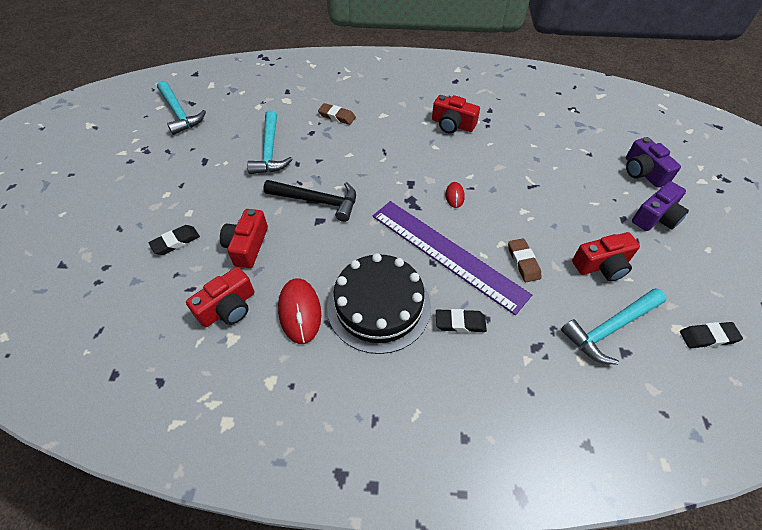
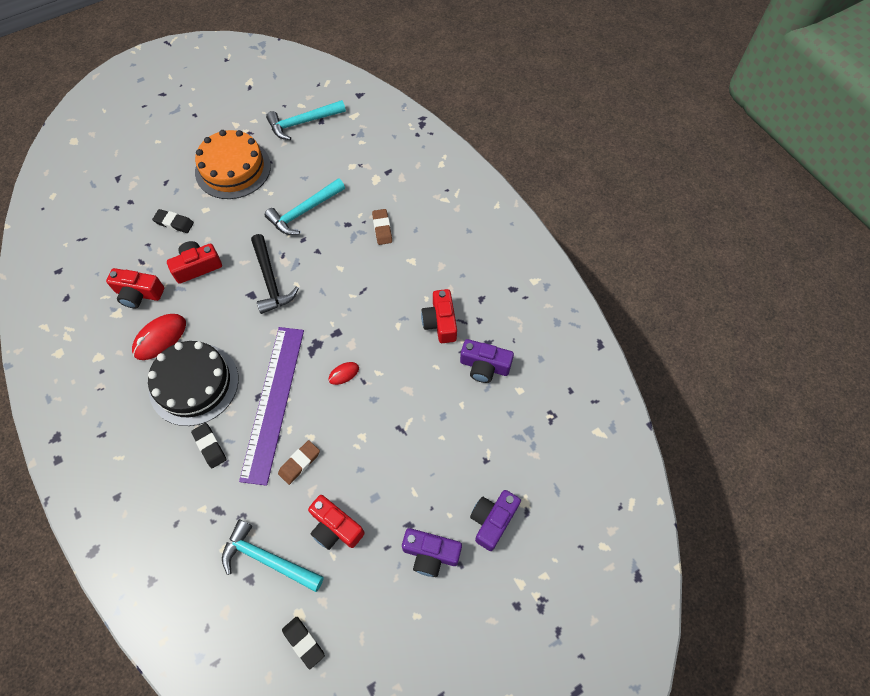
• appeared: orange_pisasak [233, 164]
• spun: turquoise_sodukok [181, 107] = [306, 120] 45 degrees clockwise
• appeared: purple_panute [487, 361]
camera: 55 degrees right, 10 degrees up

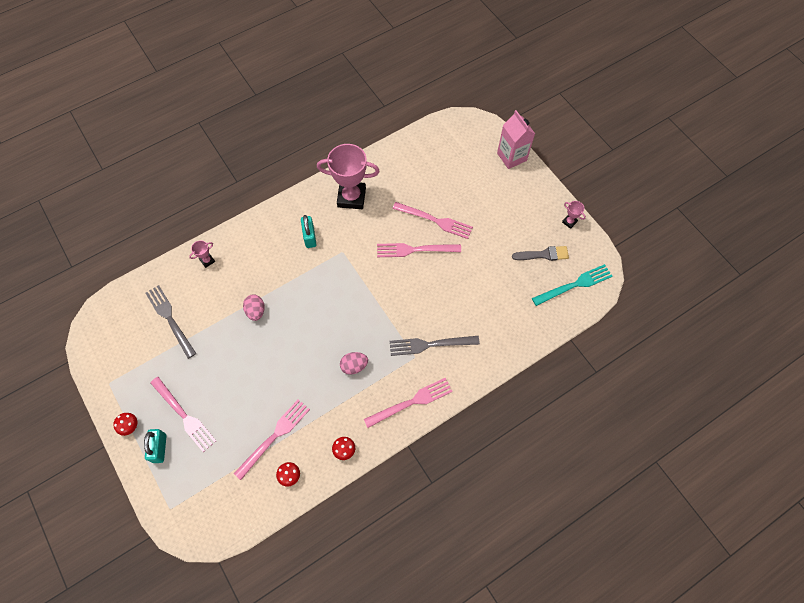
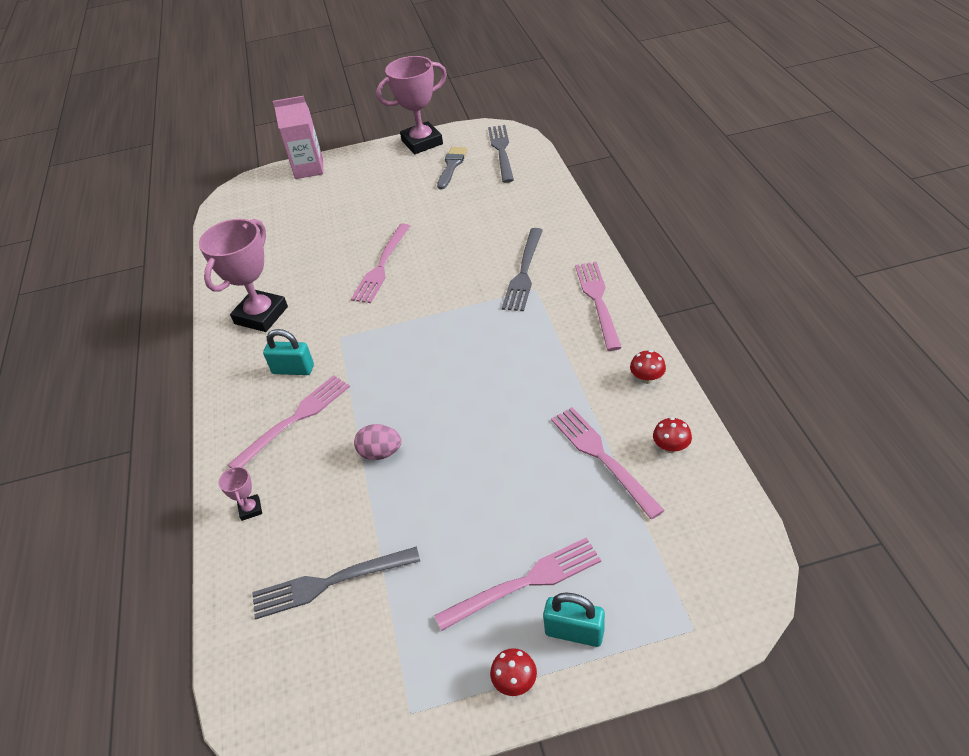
• relocated: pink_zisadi [432, 220] to [289, 421]
• size: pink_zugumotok [574, 215] = [411, 105] x2.35
• colour: turquoise_zisadi [572, 285] to grey_zisadi [501, 154]
• missing: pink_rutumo [354, 363]
camera: 65 degrees left, 20 degrees down

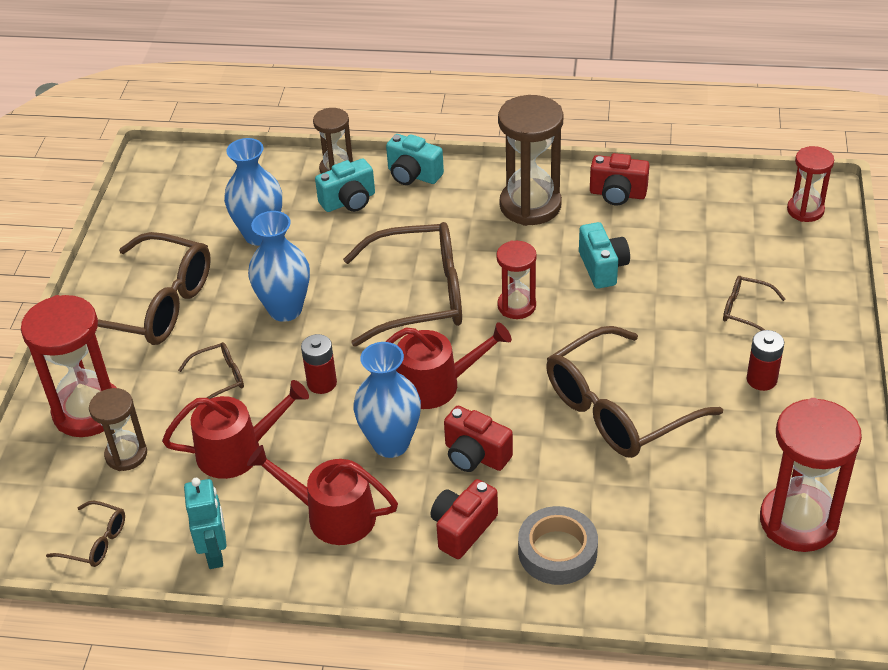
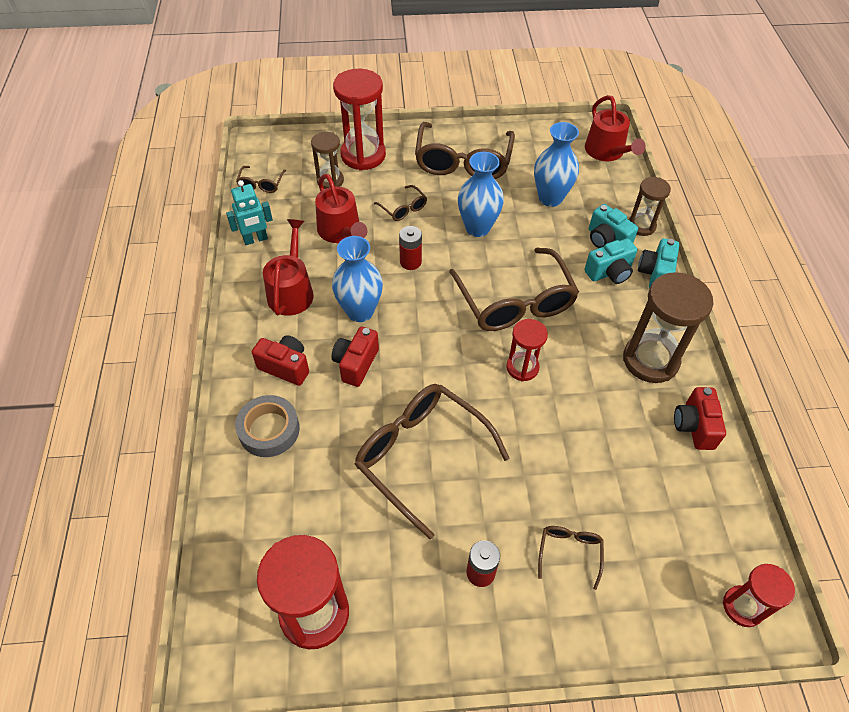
• relocated: turquoise_panute [604, 255] to [610, 261]
• relocated: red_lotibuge [448, 365] to [615, 128]
camera: 75 degrees right, 10 degrees up

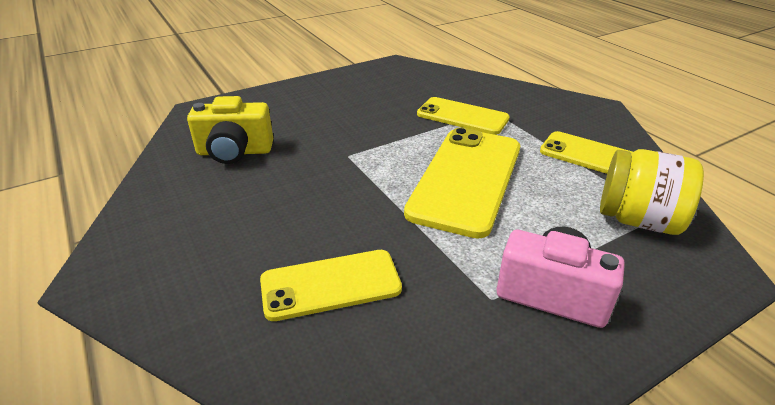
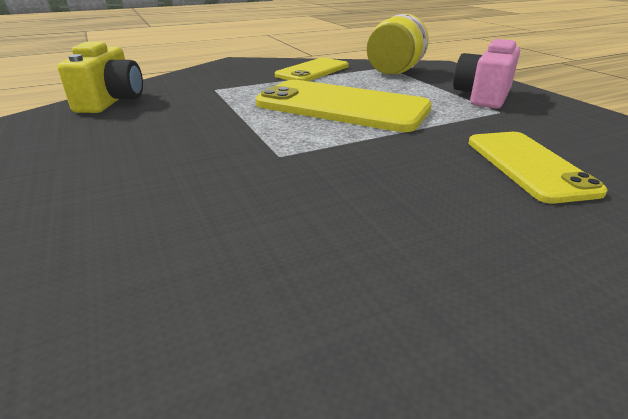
• relocated: yellow_panute [230, 130] to [100, 77]
• missing: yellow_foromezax [463, 116]
camera: 85 degrees left, 5 degrees down

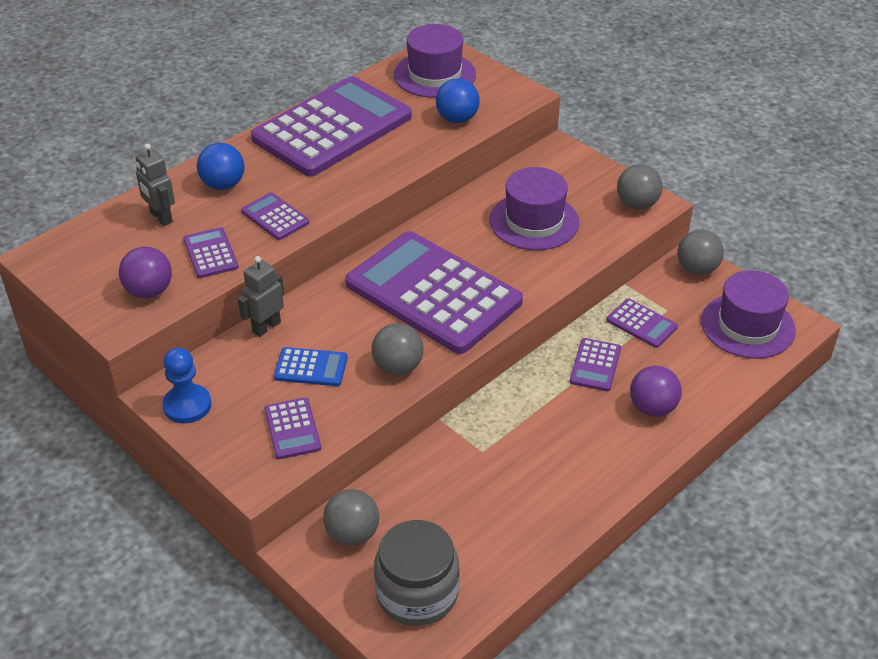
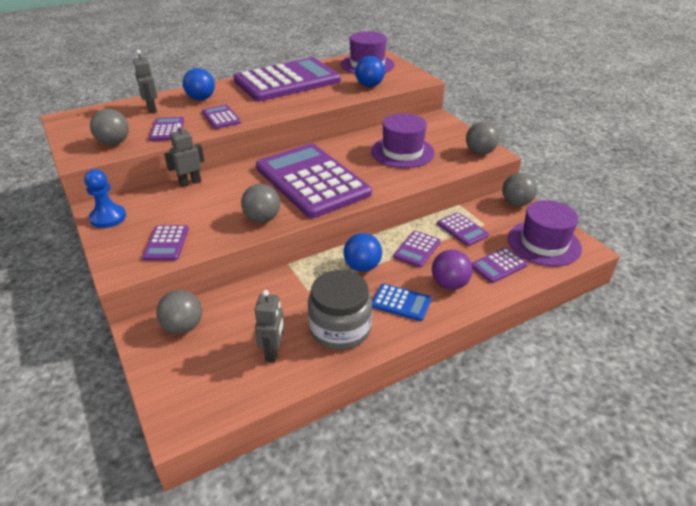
• colour: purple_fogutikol [145, 272] to grey_fogutikol [109, 127]
• appeared: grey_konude [269, 326]
• relocated: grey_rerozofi [417, 573] to [340, 310]
• appeared: blue_fogutikol [362, 252]
• relocated: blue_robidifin [310, 366] to [401, 302]
• appeared: purple_robidifin [500, 265]
camera: 15 degrees right, 5 degrees down

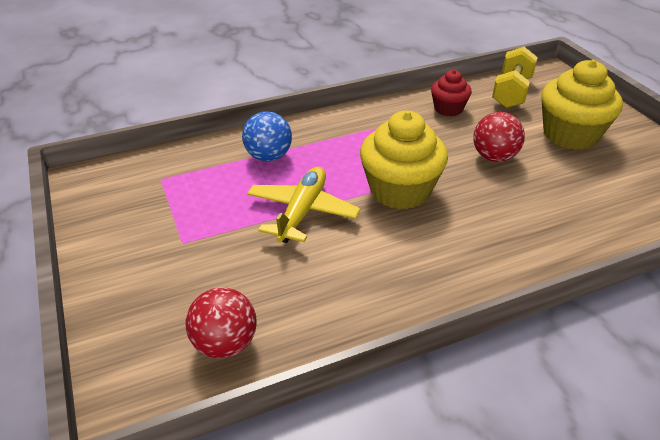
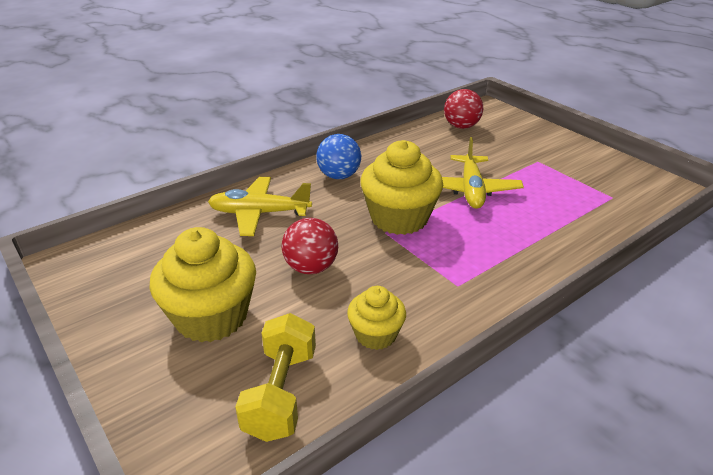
• appeared: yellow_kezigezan [260, 206]
• relocated: blue_fogutikol [267, 136] to [338, 156]
• colour: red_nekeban [451, 93] to yellow_nekeban [376, 318]
camera: 165 degrees right, 5 degrees down

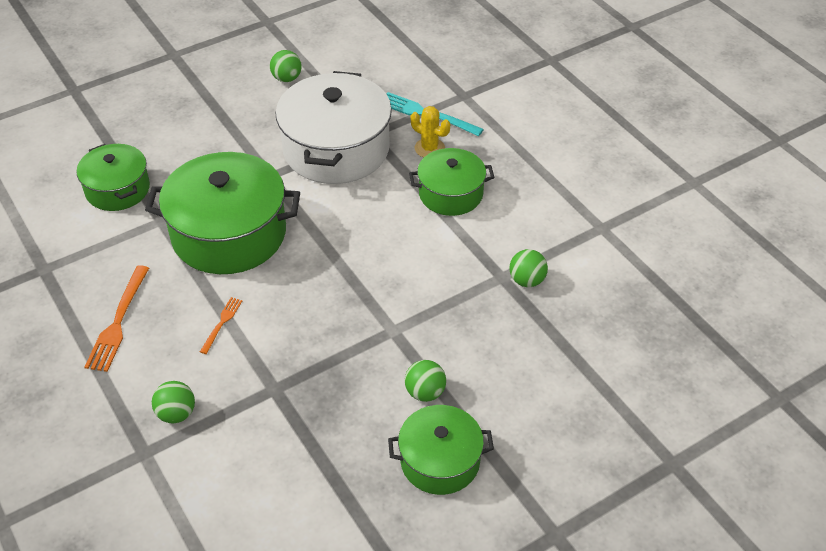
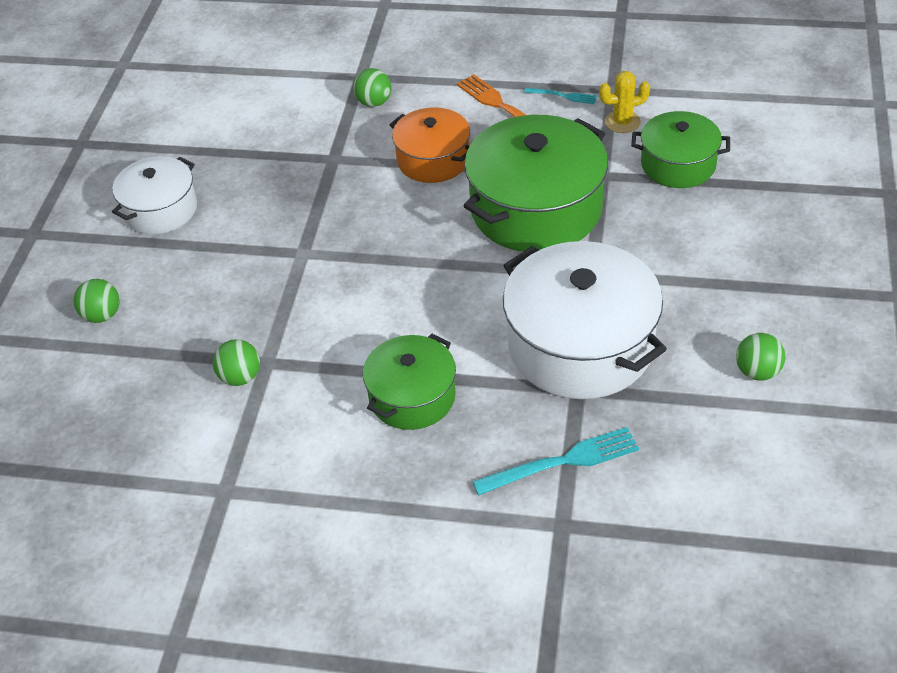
• relocated: green_fogutikol [425, 381] to [97, 301]
• colour: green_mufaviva [441, 450] to white_mufaviva [154, 195]
• exchanged: orange_zisadi [221, 325] to orange_mufaviva [429, 145]
• appeared: turquoise_zisadi [560, 96]
• relocated: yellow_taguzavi [430, 131] to [624, 102]
camera: 135 degrees right, 0 degrees up

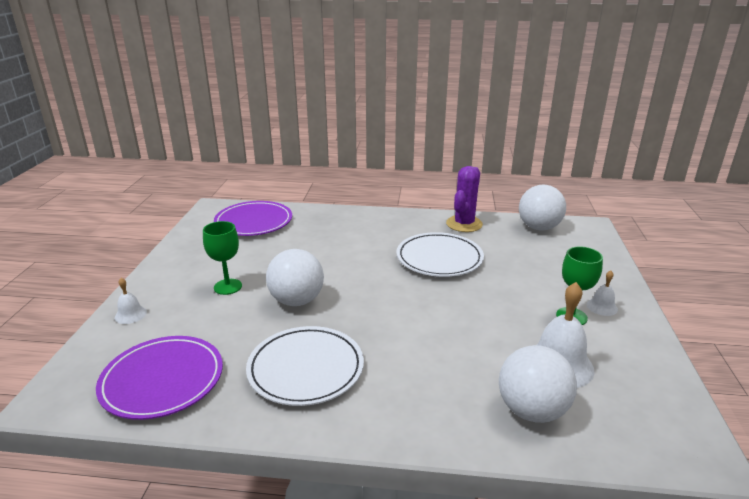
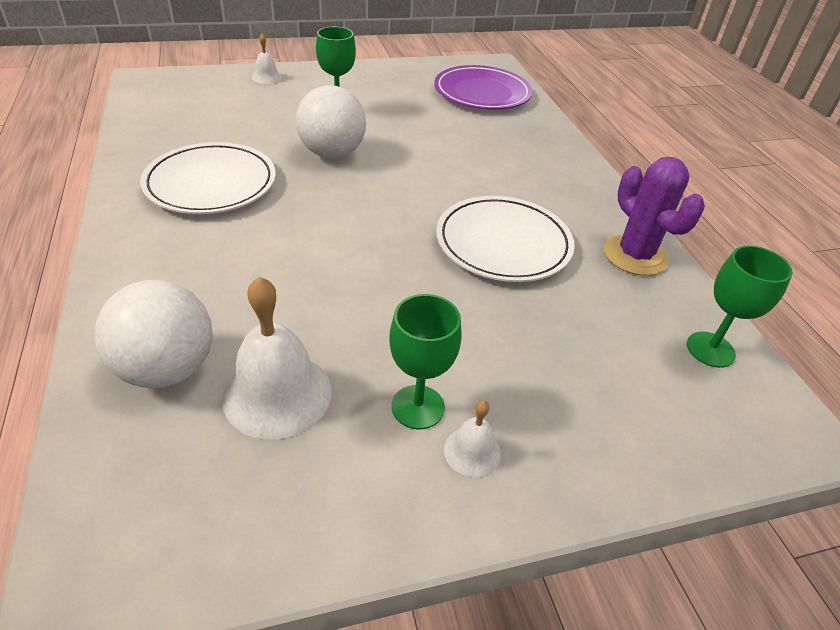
• spun: purple_taguzavi [464, 199] = [654, 216] 60 degrees clockwise
• exchanged: white_fogutikol [542, 207] to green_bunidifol [740, 307]
• missing: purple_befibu [159, 378]
camera: 65 degrees right, 15 degrees up

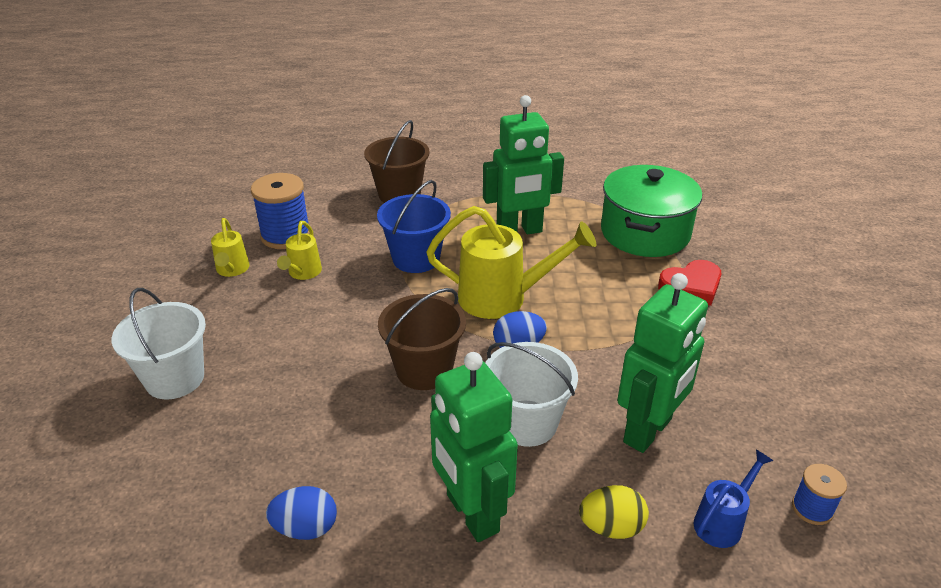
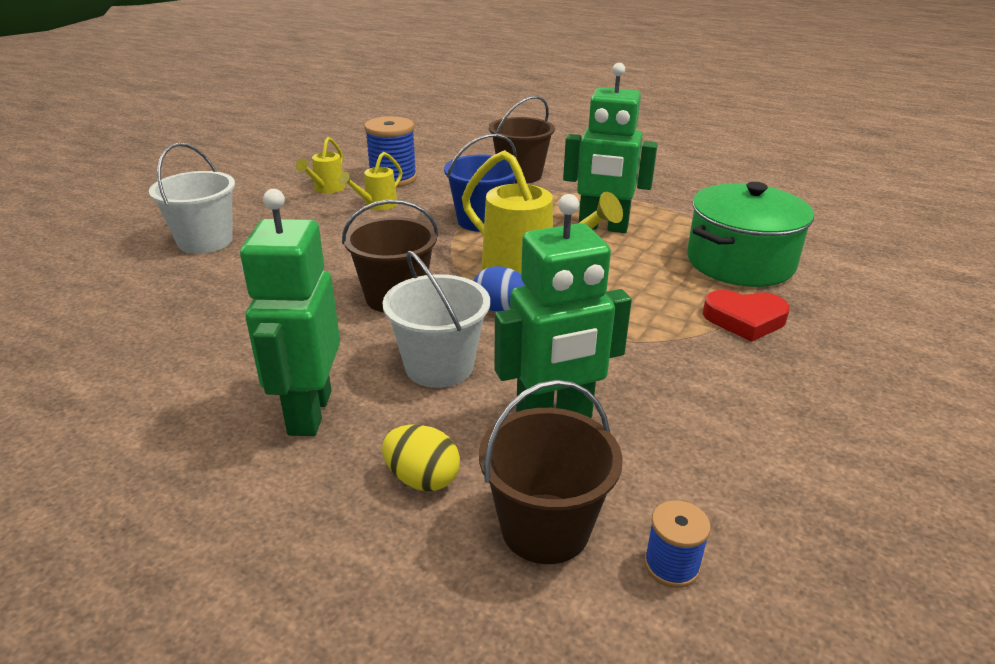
• exchanged: blue_lotibuge [733, 499] to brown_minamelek [551, 472]
• missing: blue_rutumo [301, 513]
camera: 30 degrees right, 5 degrees down

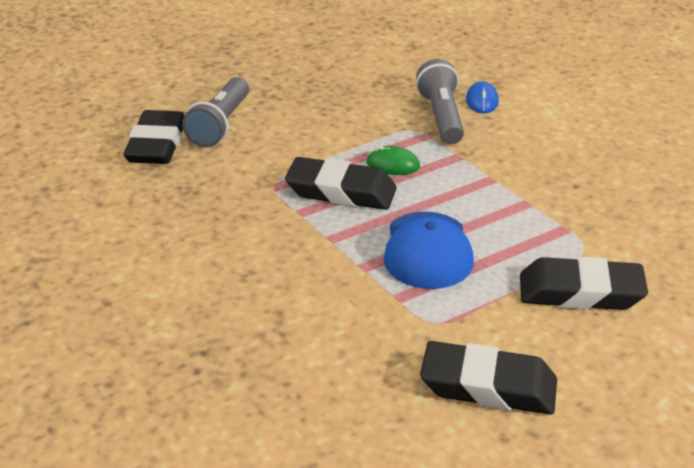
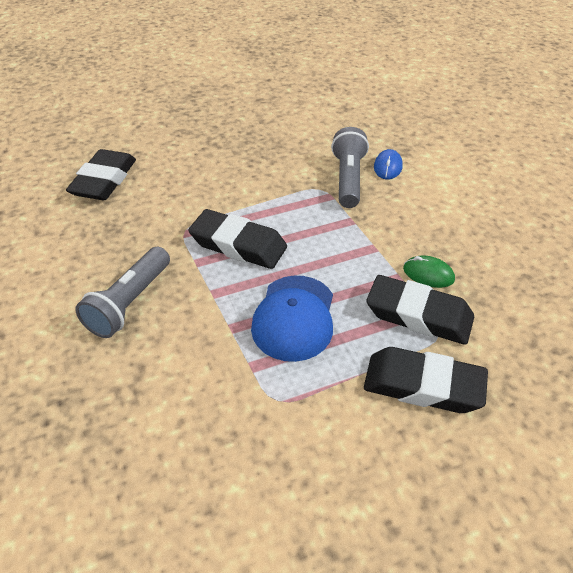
• relocated: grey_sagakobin [215, 112] to [122, 292]
• relocated: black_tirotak [488, 378] to [420, 310]
• relocated: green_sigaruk [393, 160] to [429, 272]
camera: 10 degrees right, 10 degrees up

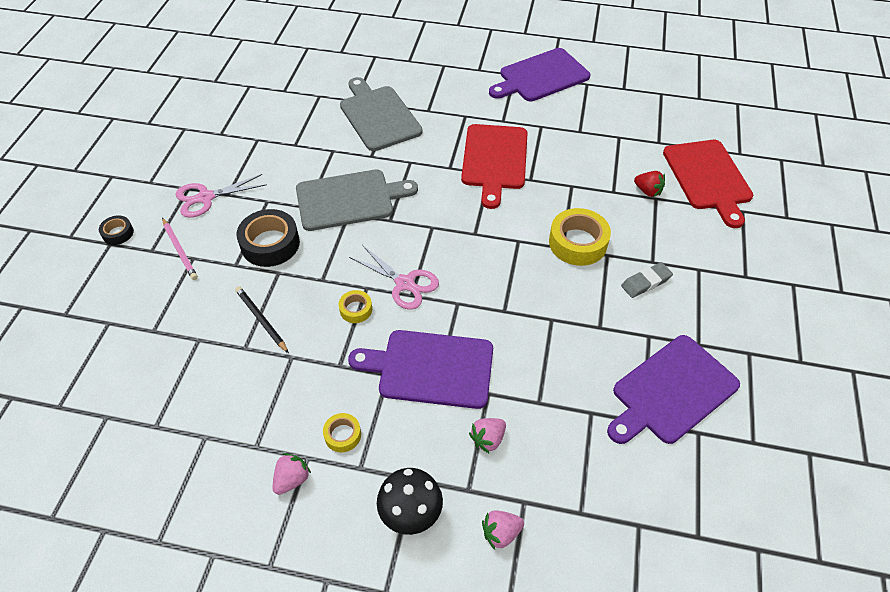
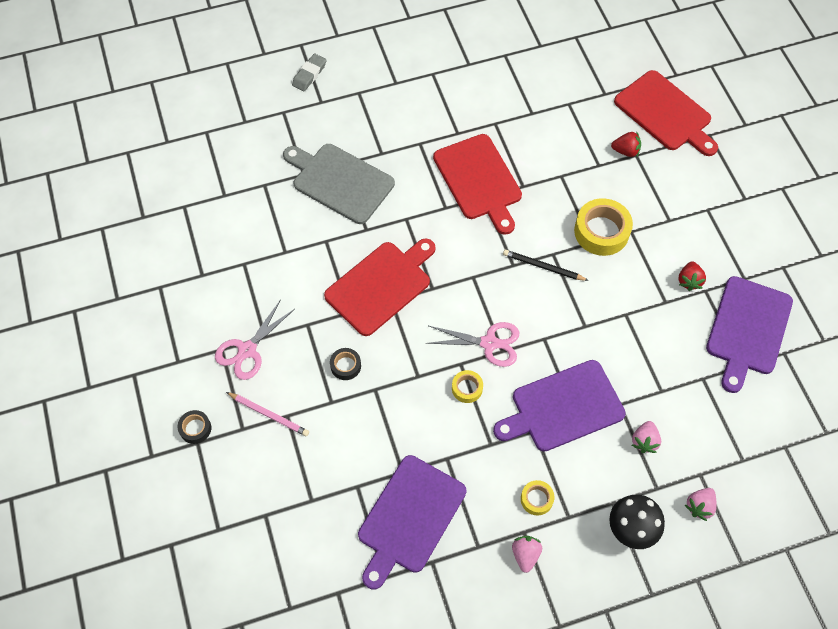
• relocated: grey_tirotak [647, 280] to [309, 72]
• colour: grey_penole [357, 200] to red_penole [380, 287]
• size: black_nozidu [268, 238] = [345, 364] x0.52
• relocated: purple_penole [539, 74] to [412, 522]
• relocated: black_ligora [262, 319] to [546, 265]
• appeared: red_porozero [692, 276]
camera: 30 degrees left, 10 degrees up

